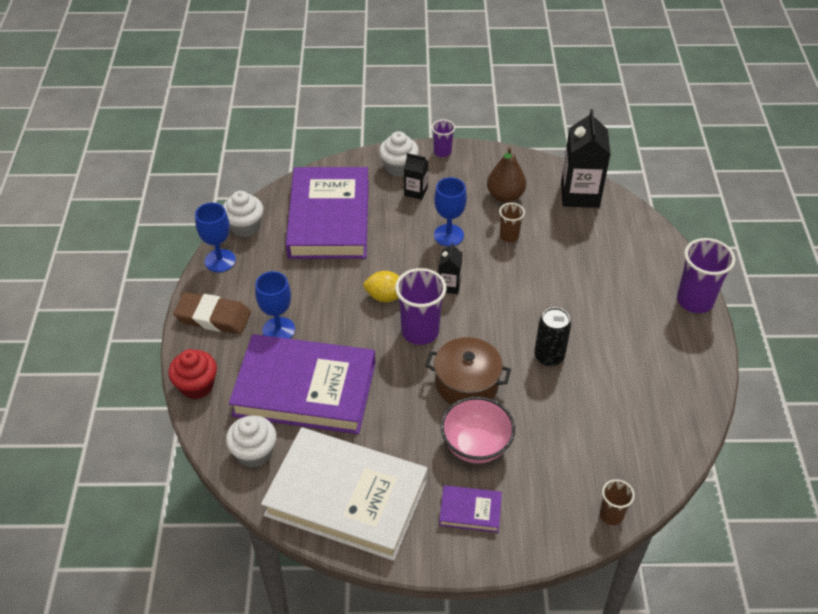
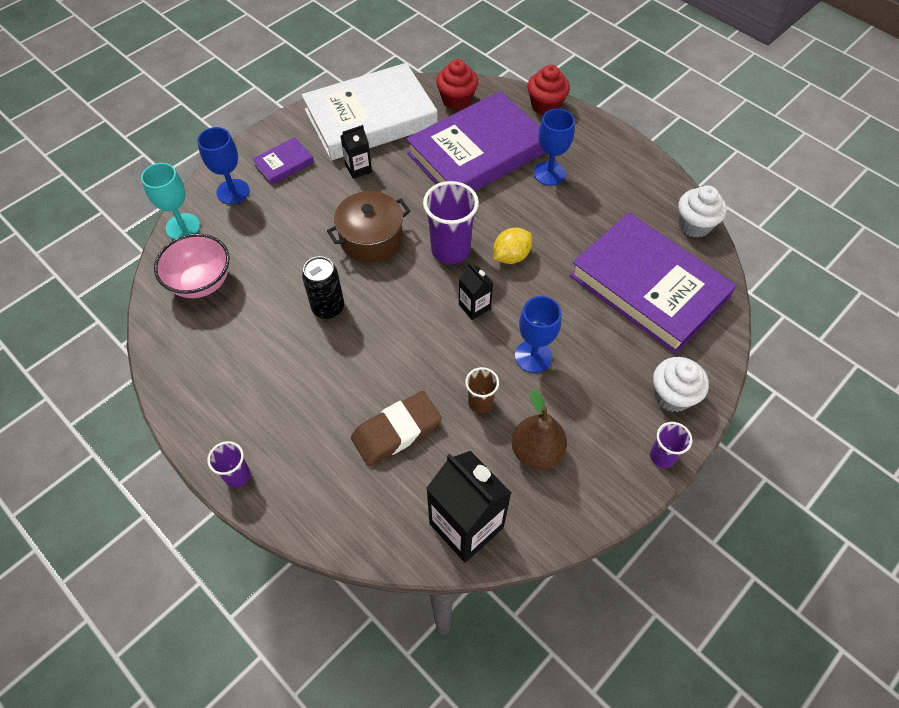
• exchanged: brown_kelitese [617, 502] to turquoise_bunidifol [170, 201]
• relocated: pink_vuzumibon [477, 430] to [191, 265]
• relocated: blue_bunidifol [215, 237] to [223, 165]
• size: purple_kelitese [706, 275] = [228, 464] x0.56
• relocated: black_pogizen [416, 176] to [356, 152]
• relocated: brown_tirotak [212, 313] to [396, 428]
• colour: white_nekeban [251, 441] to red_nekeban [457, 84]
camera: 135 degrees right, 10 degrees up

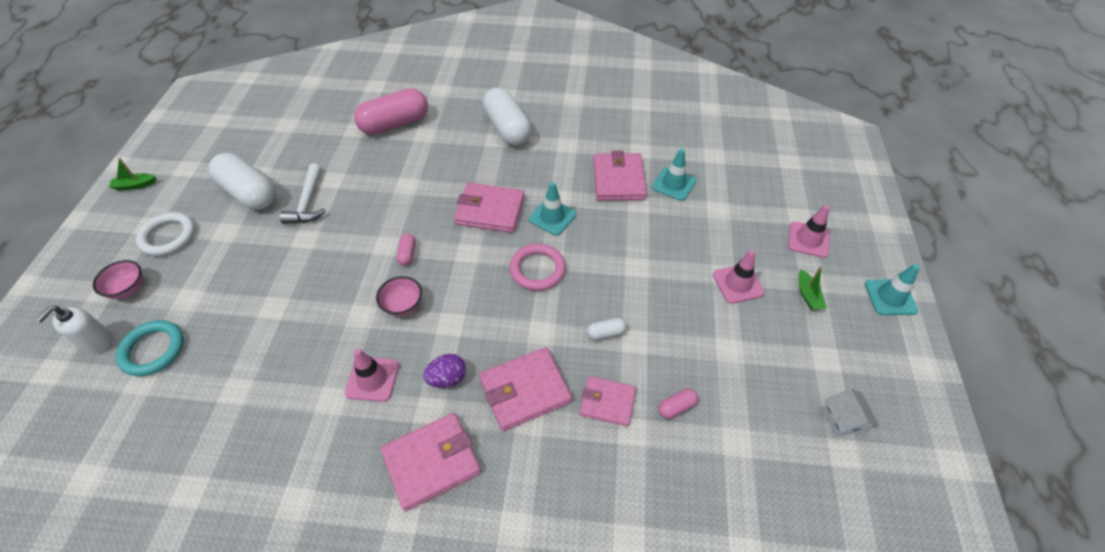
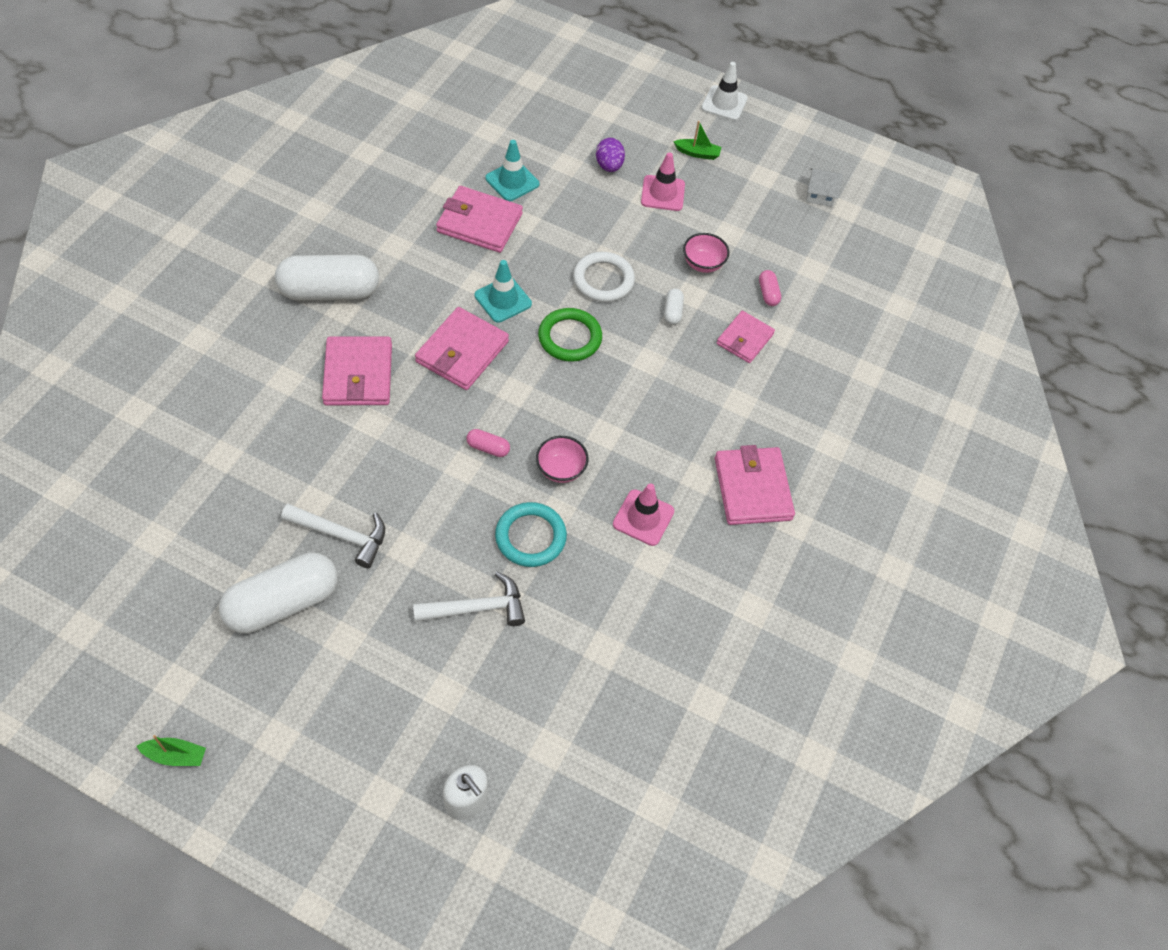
• spun: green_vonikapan [132, 174] = [171, 750] 90 degrees counterclockwise
• relocated: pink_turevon [525, 389] to [357, 371]
• appeared: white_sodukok [469, 599]
• relocated: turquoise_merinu [150, 348] to [531, 534]
• colour: pink_merinu [537, 267] to green_merinu [570, 335]
• relocated: white_merinu [165, 234] to [604, 277]
• relocated: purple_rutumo [444, 371] to [610, 155]
• relocated: pink_vuzumibon [118, 279] to [706, 253]
• colour: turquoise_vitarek [892, 289] to white_vitarek [724, 91]
• missing: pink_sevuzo [391, 111]
• missing: pink_vitarek [809, 231]
camera: 75 degrees left, 5 degrees up

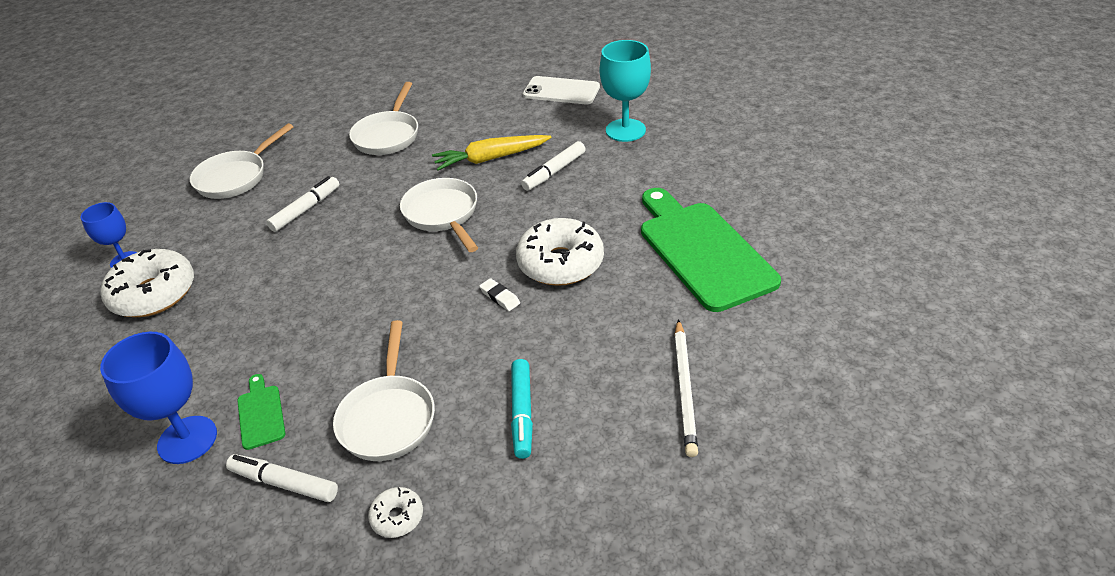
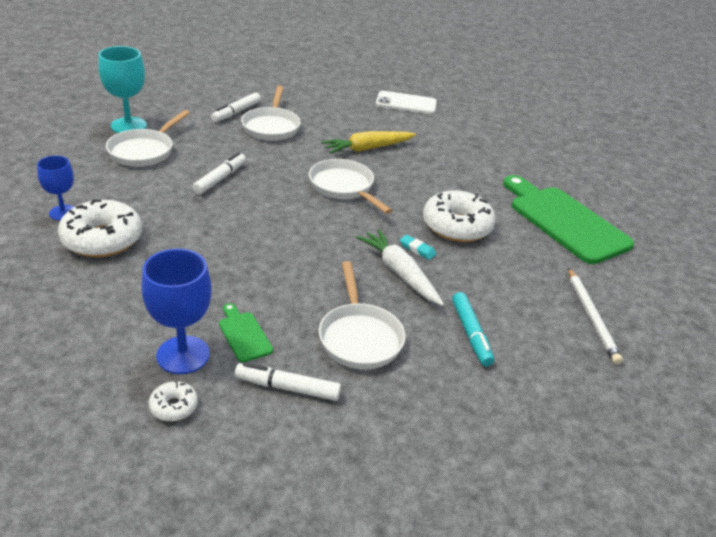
• relocated: turquoise_bunidifol [625, 91] to [122, 89]
• relocated: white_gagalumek [395, 512] to [173, 401]
• relocated: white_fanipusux [553, 166] to [236, 107]
• appeared: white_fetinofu [400, 267]
• colour: white_tirotak [499, 294] to turquoise_tirotak [418, 247]
camera: 15 degrees left, 5 degrees down

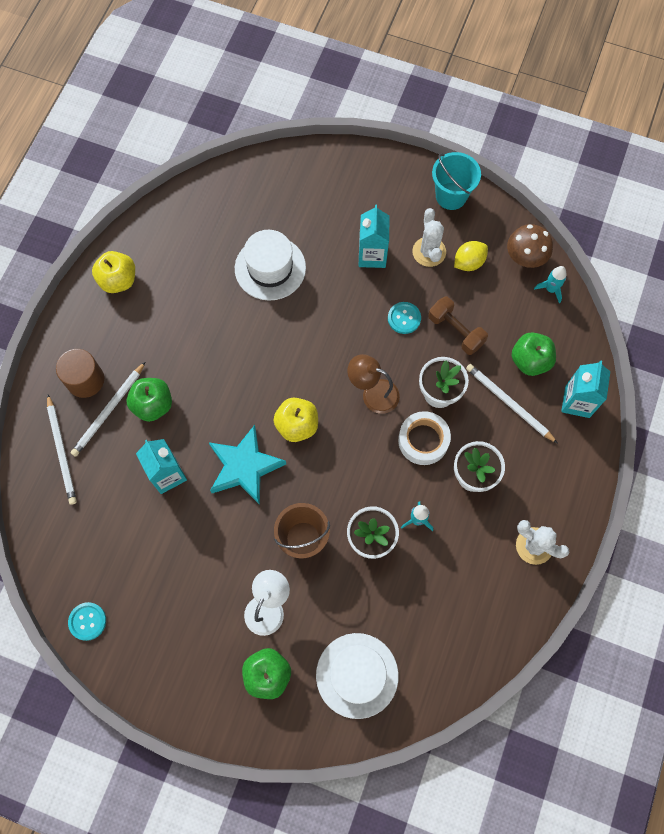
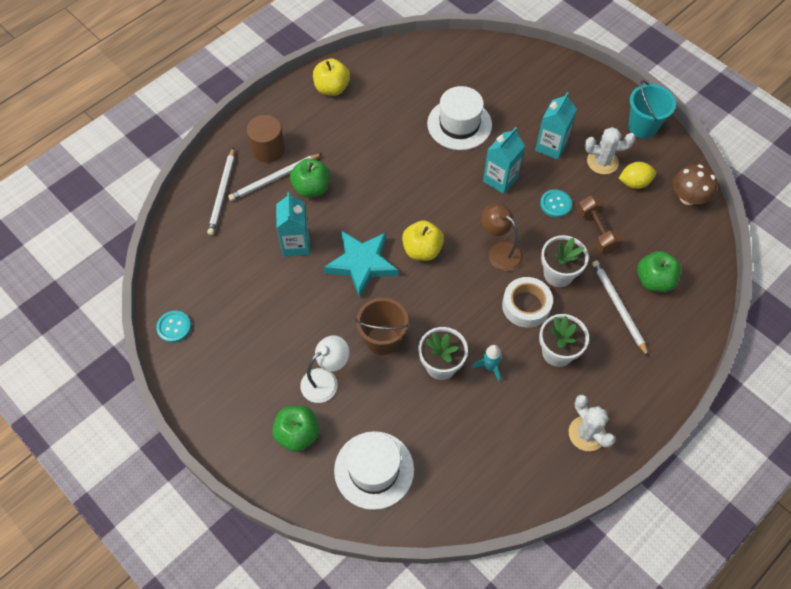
• relocated: turquoise_pogizen [585, 389] to [504, 160]
• spun: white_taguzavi [429, 237] = [610, 150] 75 degrees clockwise
• missing: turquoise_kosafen [550, 285]
camera: 25 degrees right, 10 degrees down

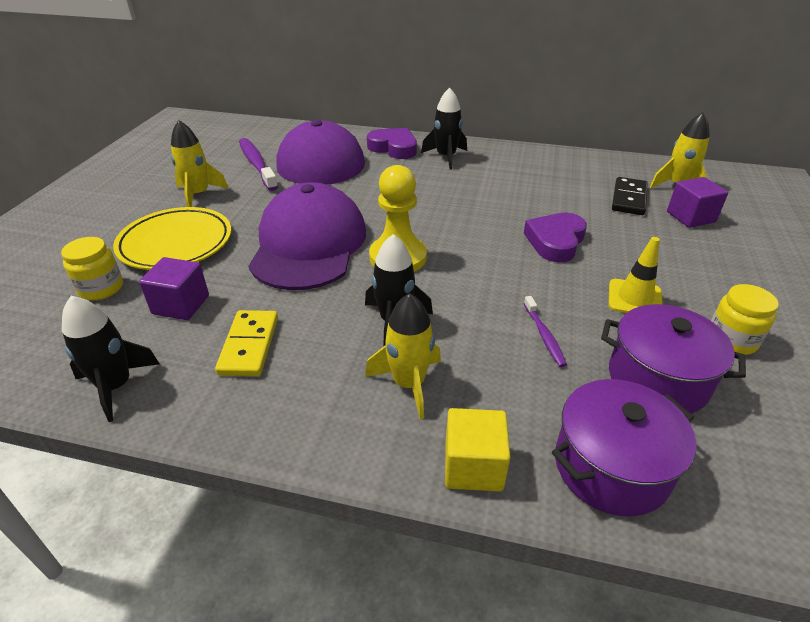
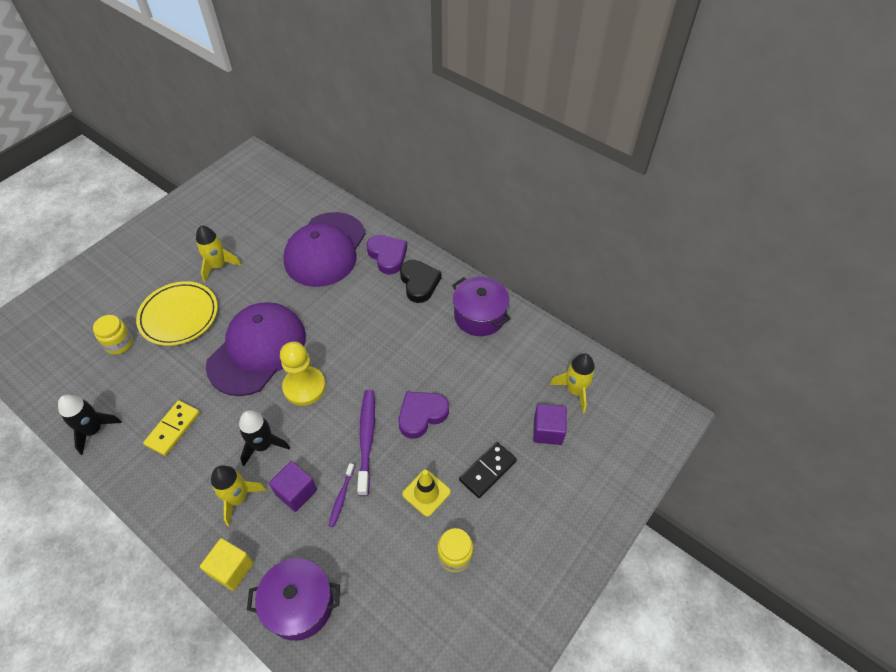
• relocated: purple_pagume [174, 288] to [293, 486]
• relocated: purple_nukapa [258, 164] to [366, 443]
• exchanged: black_kosafen [444, 128] to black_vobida [420, 281]
• relocated: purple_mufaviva [673, 359] to [481, 306]
• relocated: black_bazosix [630, 196] to [488, 470]
camera: 25 degrees right, 15 degrees up

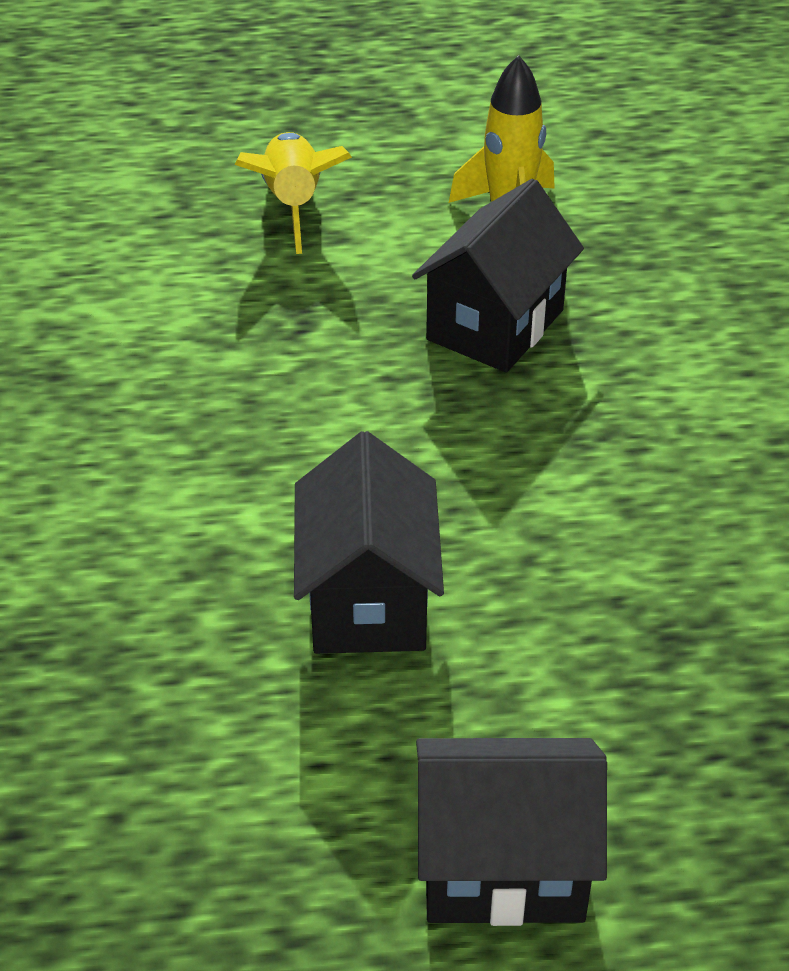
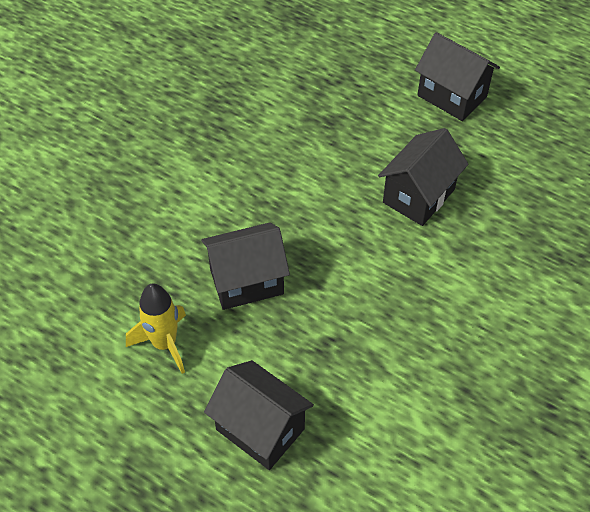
• exchanged: yellow_kosafen [293, 193] to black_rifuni [259, 415]
camera: 140 degrees left, 10 degrees up

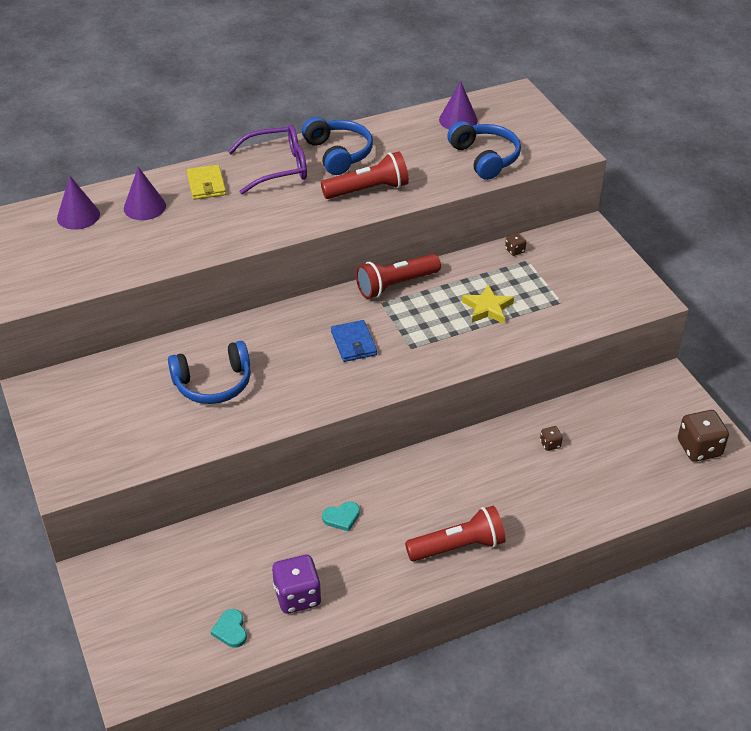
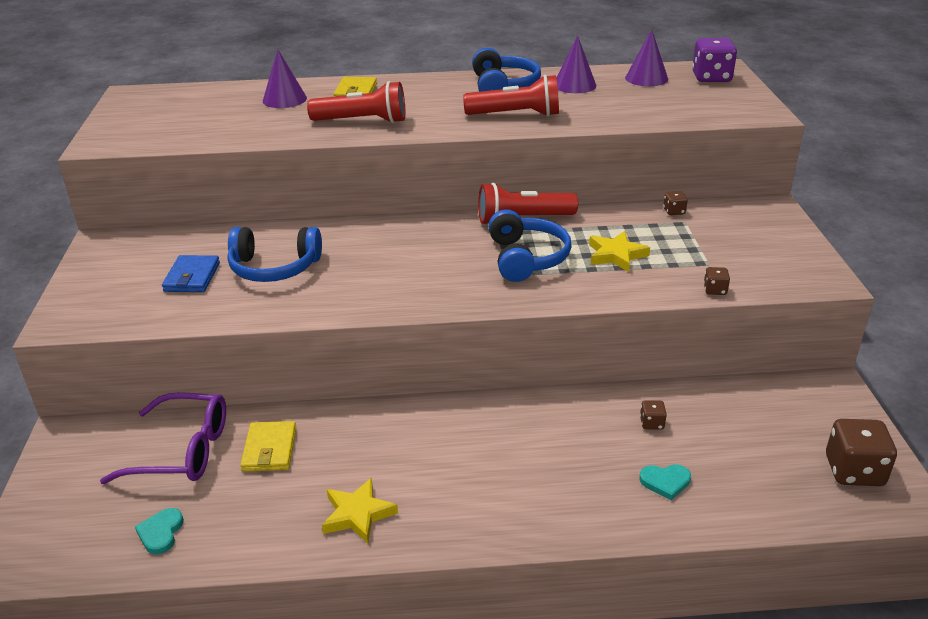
• relocated: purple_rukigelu [267, 159] to [163, 438]
• relocated: blue_turevon [354, 341] to [191, 273]
• appeared: yellow_turevon [268, 446]
• relocated: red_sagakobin [455, 533] to [356, 102]
• appeared: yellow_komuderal [360, 511]
• relocated: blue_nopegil [484, 150] to [530, 245]
• relocated: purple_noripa [78, 203] to [576, 64]
• relocated: turquoise_vobida [341, 516] to [665, 482]
• relocated: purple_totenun [296, 584] to [714, 60]
• appeared: brown_totenun [717, 281]
camera: 20 degrees right, 10 degrees down

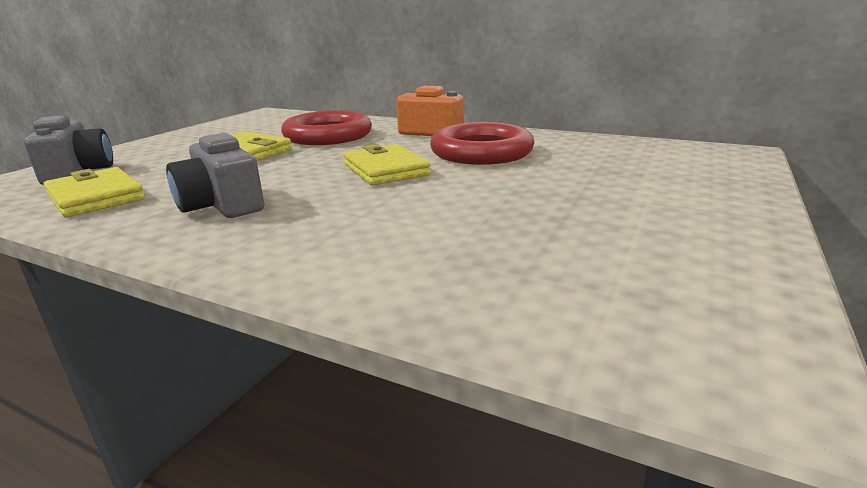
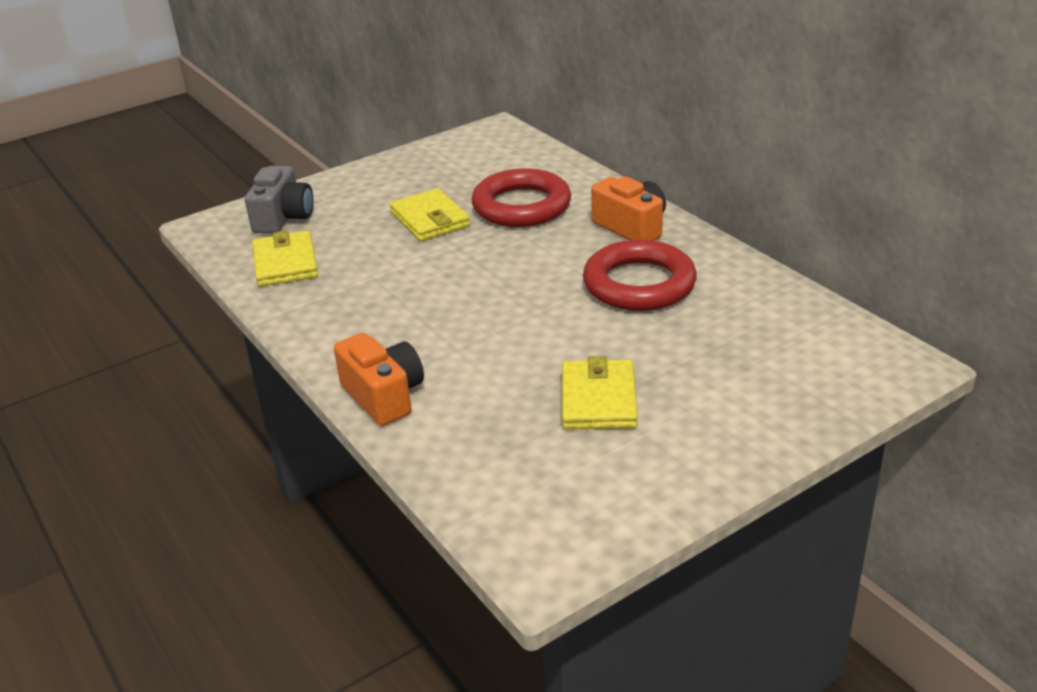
• appeared: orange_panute [379, 379]
• relocated: yellow_turevon [387, 165] to [600, 393]
• missing: grey_panute [215, 175]
camera: 30 degrees right, 10 degrees up

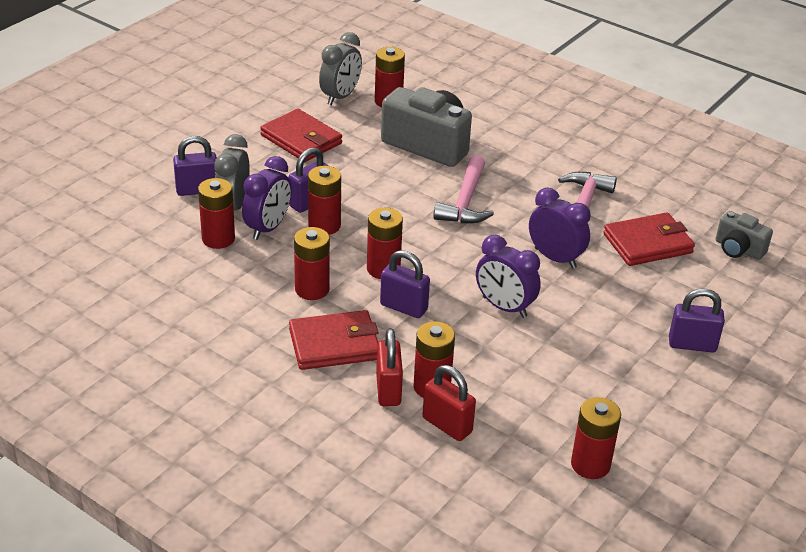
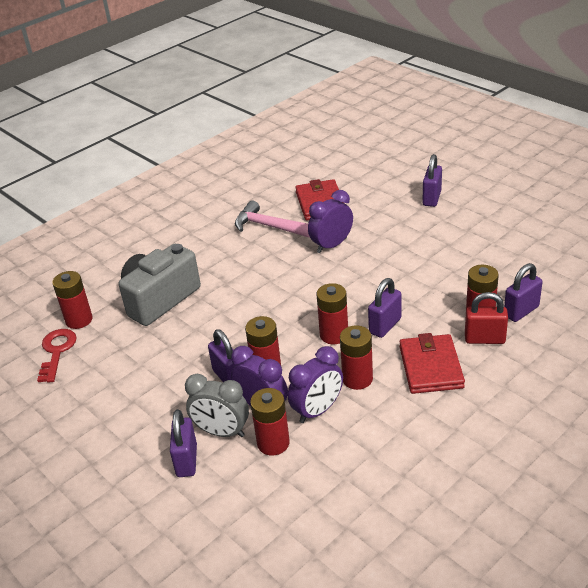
• exchanged: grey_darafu [340, 68] to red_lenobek [57, 356]
• relocated: purple_darafu [508, 276] to [315, 384]
• colour: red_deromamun [449, 403] to purple_deromamun [523, 292]
• missing: red_turevon [301, 135]
• missing: pink_sodukok [463, 189]
• missing: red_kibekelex [596, 438]
• missing: grey_panute [744, 235]
camera: 75 degrees left, 0 degrees up

